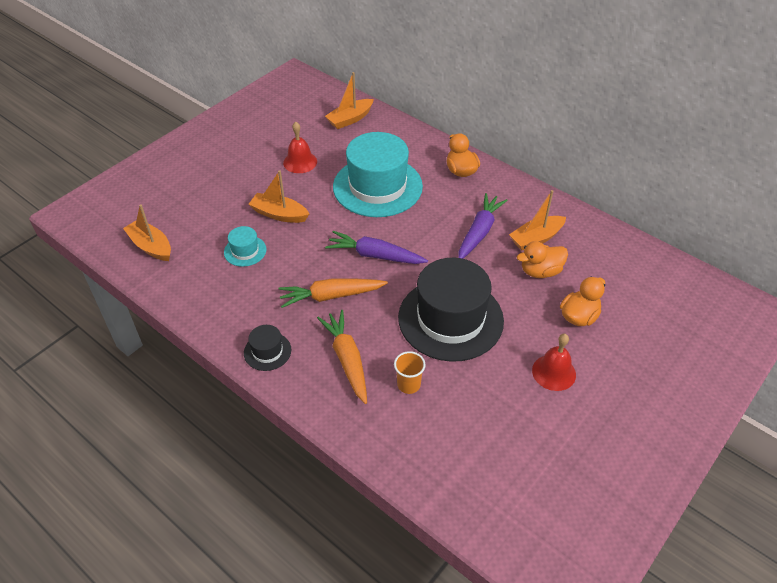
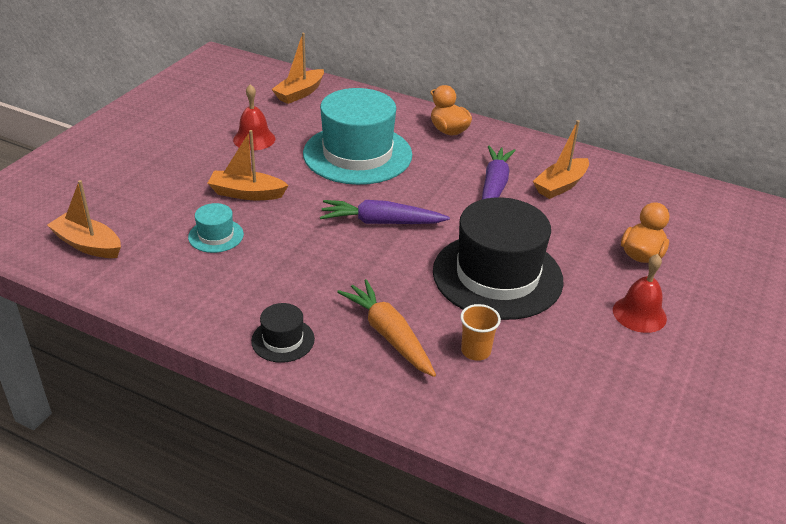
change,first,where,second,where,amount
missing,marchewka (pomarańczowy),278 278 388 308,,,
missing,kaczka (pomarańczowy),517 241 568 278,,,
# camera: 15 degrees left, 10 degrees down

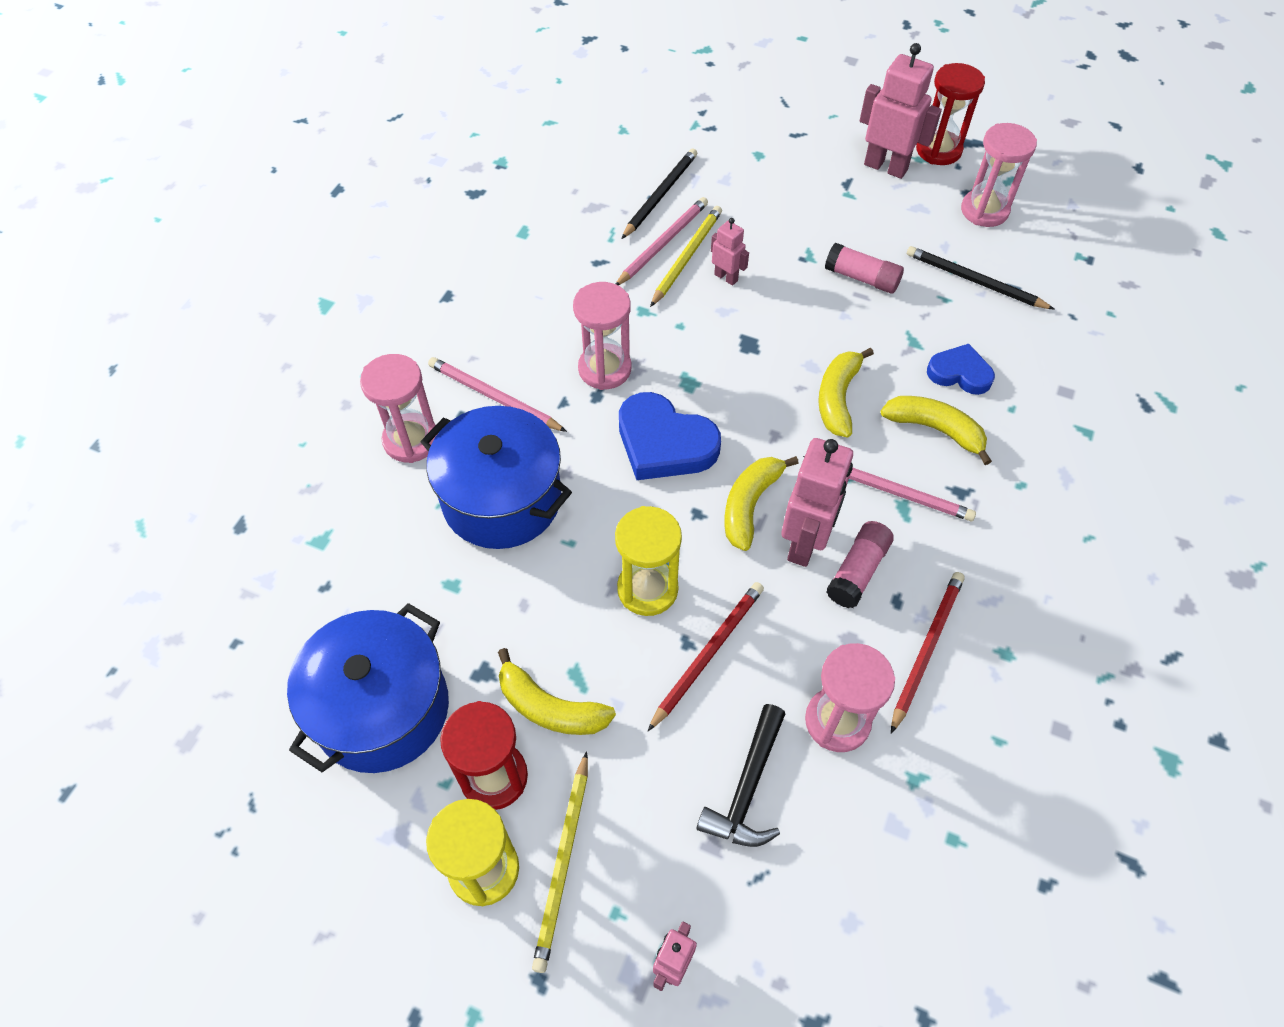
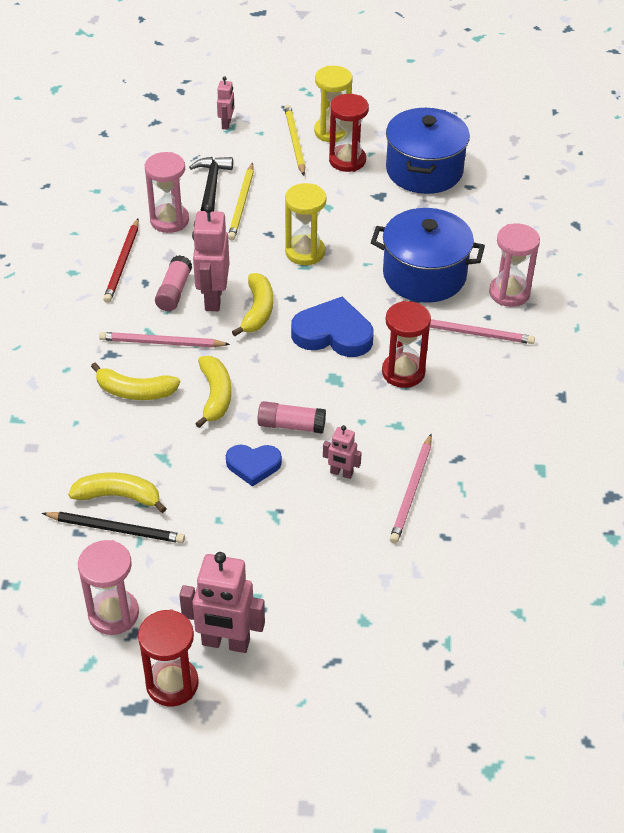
change,first,where,second,where,amount
relocated,banan (żółty),498 648 616 735,,68 472 167 513,
relocated,serce (niebieski),927 344 995 395,,226 445 282 487,
relocated,ołówek (żółty),650 206 722 307,,228 163 254 241,
relocated,klej w sztyfcie (różowy),825 243 904 294,,257 401 326 434,
colour,klepsydra (różowy),573 282 631 390,klepsydra (czerwony),382 301 431 388,
missing,ołówek (czarny),622 148 697 239,,,
missing,ołówek (czerwony),648 582 764 731,,,
# camera: 160 degrees right, 10 degrees down

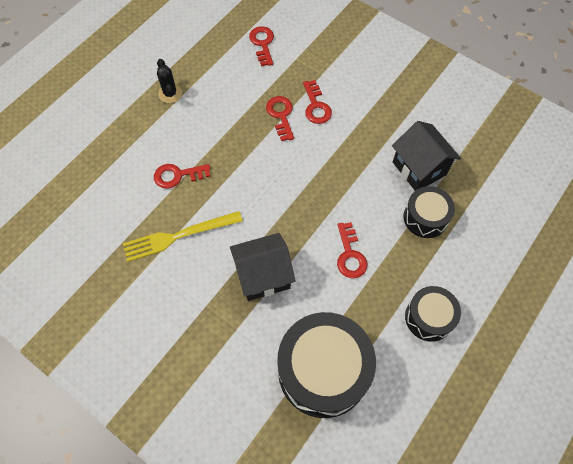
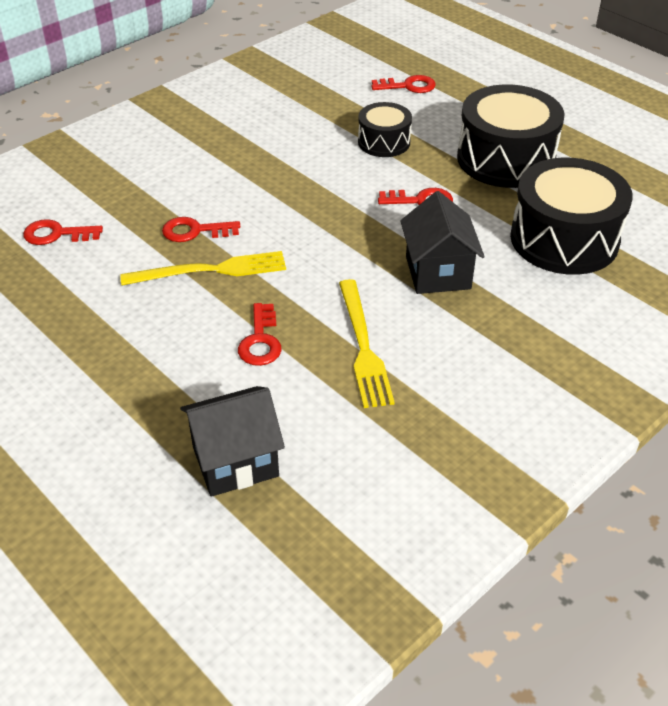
change,first,where,second,where,amount
appeared,,,widelec (żółty),120 251 286 286,
relocated,domek (czarny),392 121 461 191,,180 386 285 497,
relocated,klucz (czerwony),303 80 332 124,,371 75 436 93,
size,bęben (czarny),405 286 461 342,,457 85 565 188,x1.81
missing,kaktus (czarny),157 59 182 103,,,
# camera: 80 degrees left, 20 degrees down

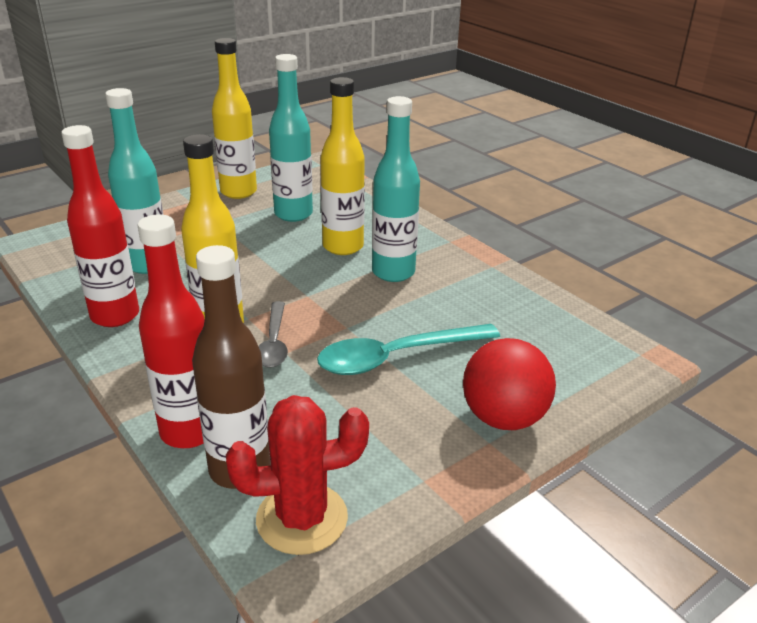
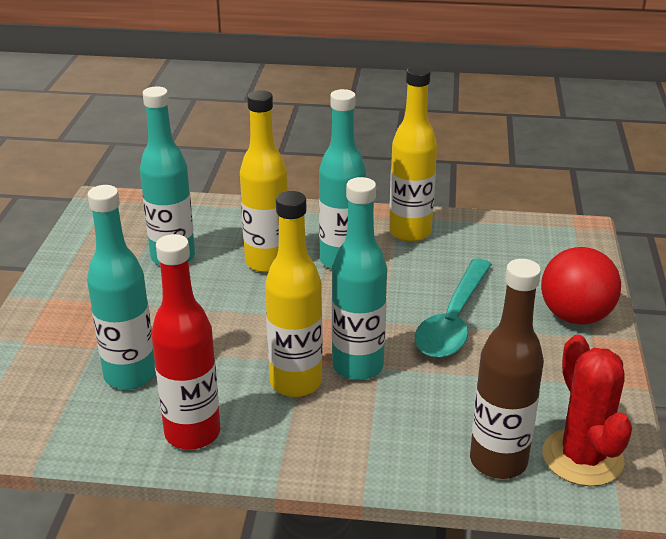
change,first,where,second,where,amount
exchanged,łyżka (szary),258 301 288 368,butelka (turkusowy),332 177 387 380,
relocated,butelka (żółty),212 38 257 199,,389 66 437 242,
spun,kaktus (czerwony),226 395 369 555,,542 335 632 486,45 degrees counterclockwise
missing,butelka (czerwony),138 214 205 448,,,
# camera: 45 degrees left, 0 degrees up

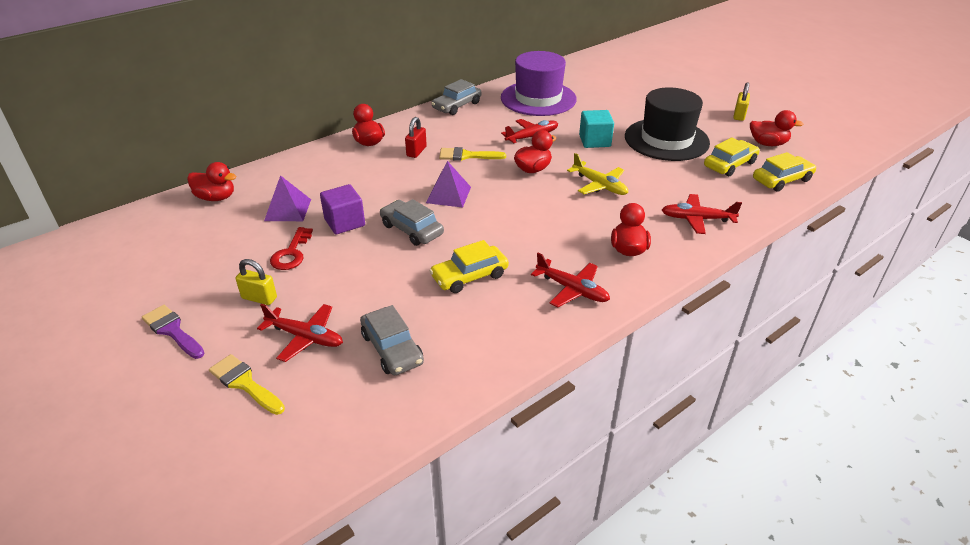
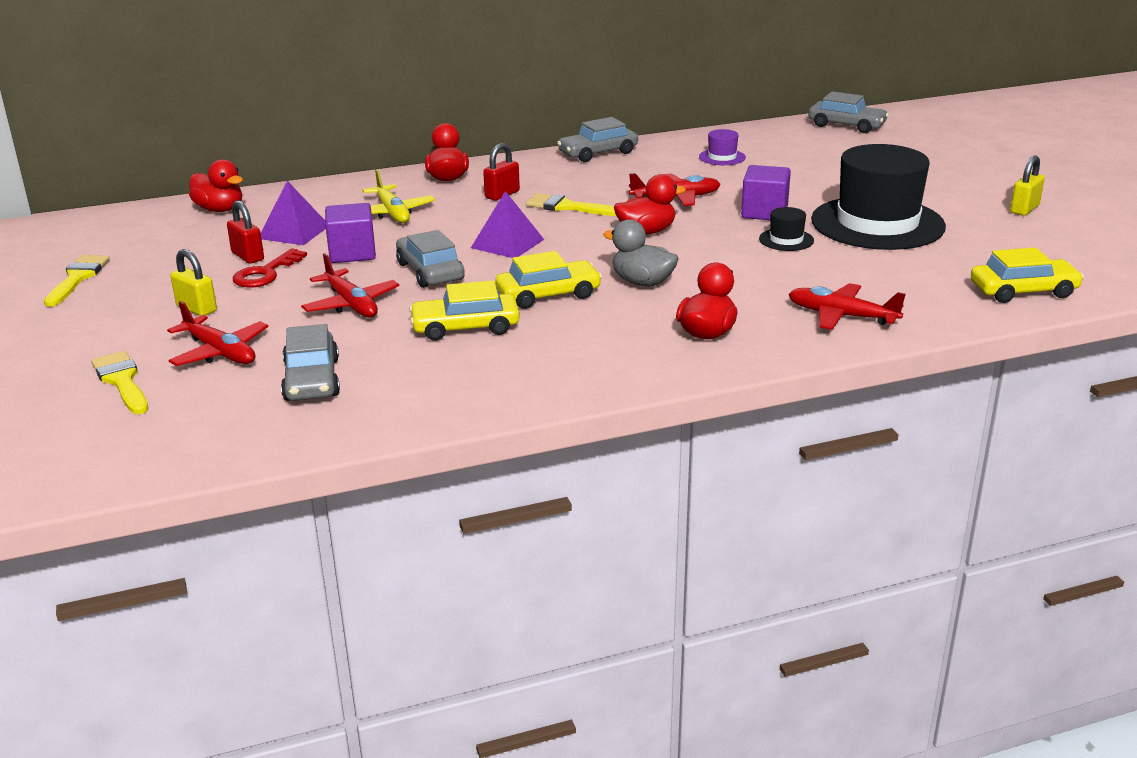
change,first,where,second,where,amount
appeared,,,pędzel (żółty),44 255 110 307,
appeared,,,kłódka (czerwony),227 200 264 264,
relocated,samolot (czerwony),531 253 610 307,,301 253 399 317,
relocated,samolot (żółty),567 153 628 195,,362 169 435 223,
relocated,samochód (żółty),704 137 760 176,,495 251 602 309,
appeared,,,kaczka (szary),603 219 679 287,
size,kapelusz (fioletowy),501 51 577 116,,699 129 746 165,x0.40
colour,sześcian (turkusowy),579 110 614 148,sześcian (fioletowy),741 165 791 220,
appeared,,,kapelusz (czarny),759 207 814 251,
appeared,,,samochód (szary),808 91 889 133,
missing,pędzel (fioletowy),142 305 205 359,,,
missing,kaczka (czerwony),750 110 803 146,,,
# camera: 20 degrees right, 10 degrees down

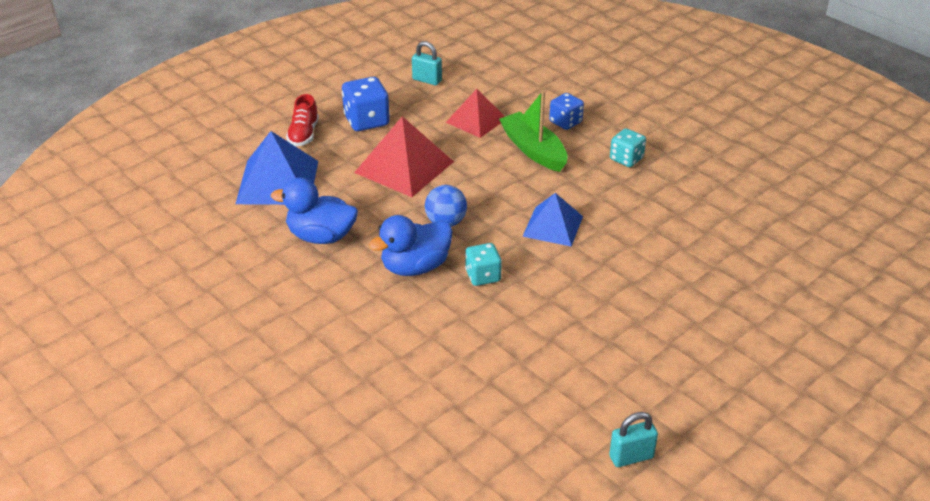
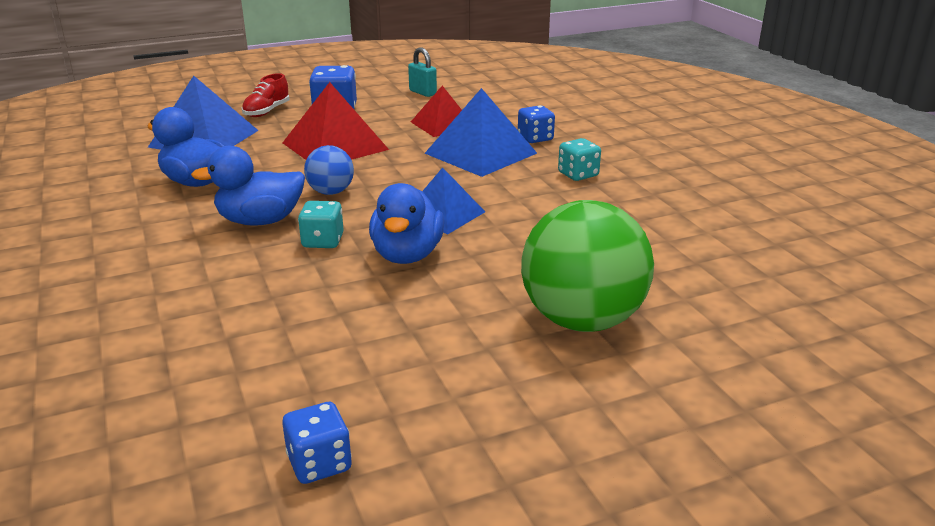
change,first,where,second,where,amount
exchanged,kłódka (turkusowy),609 412 658 467,kostka do gry (niebieski),282 402 352 484,
appeared,,,kaczka (niebieski),369 183 444 264,
exchanged,łódka (zielony),499 90 568 172,piramida (niebieski),424 88 537 177,
appeared,,,piłka (zielony),521 200 654 332,
# camera: 20 degrees right, 10 degrees down

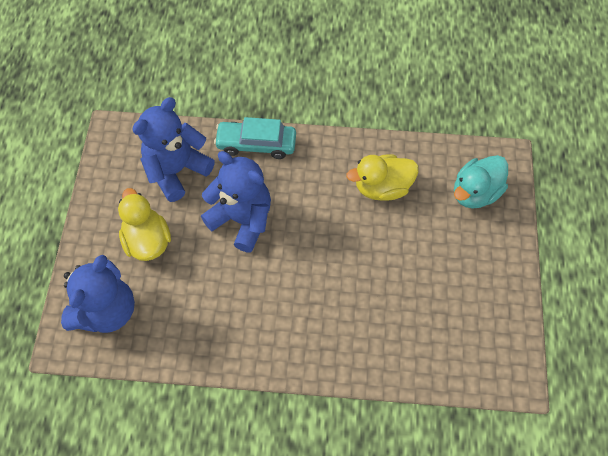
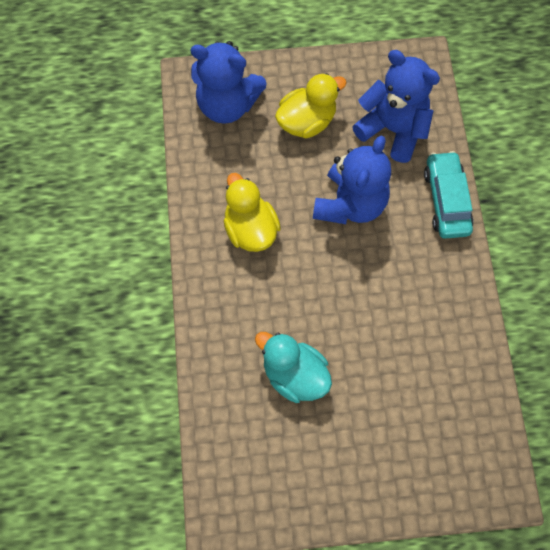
change,first,where,second,where,amount
relocated,kaczka (żółty),346 154 418 201,,224 173 281 252,
relocated,kaczka (turkusowy),454 155 508 209,,255 332 332 403,
# camera: 80 degrees right, 5 degrees up

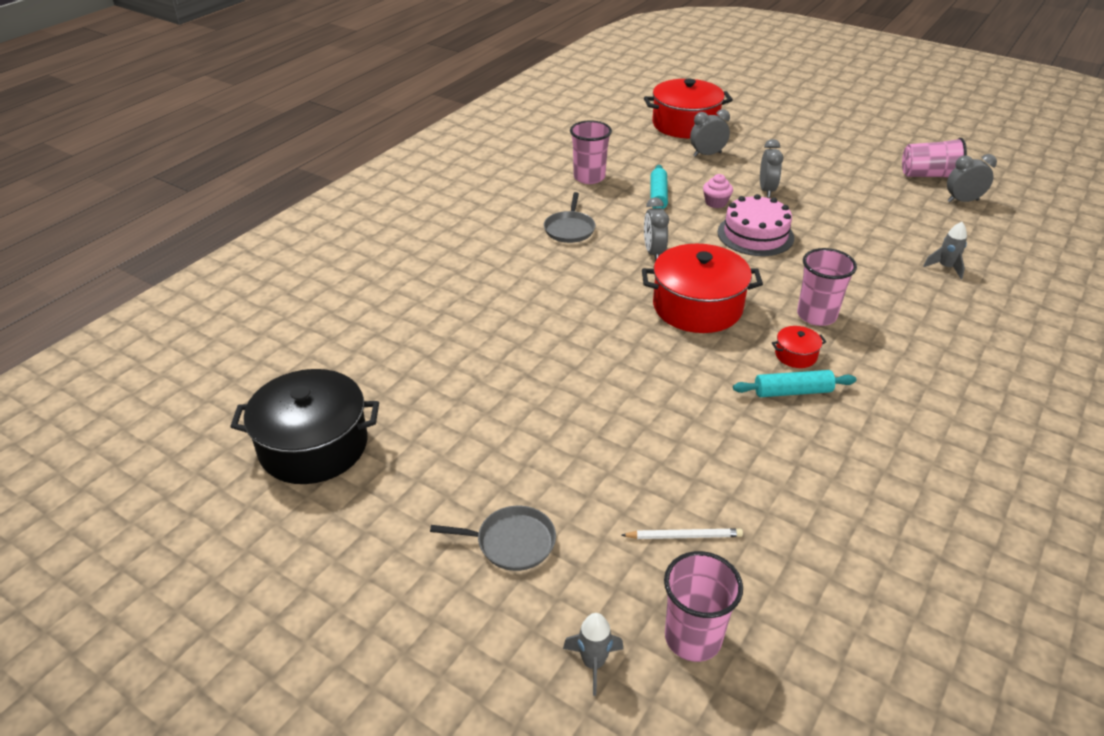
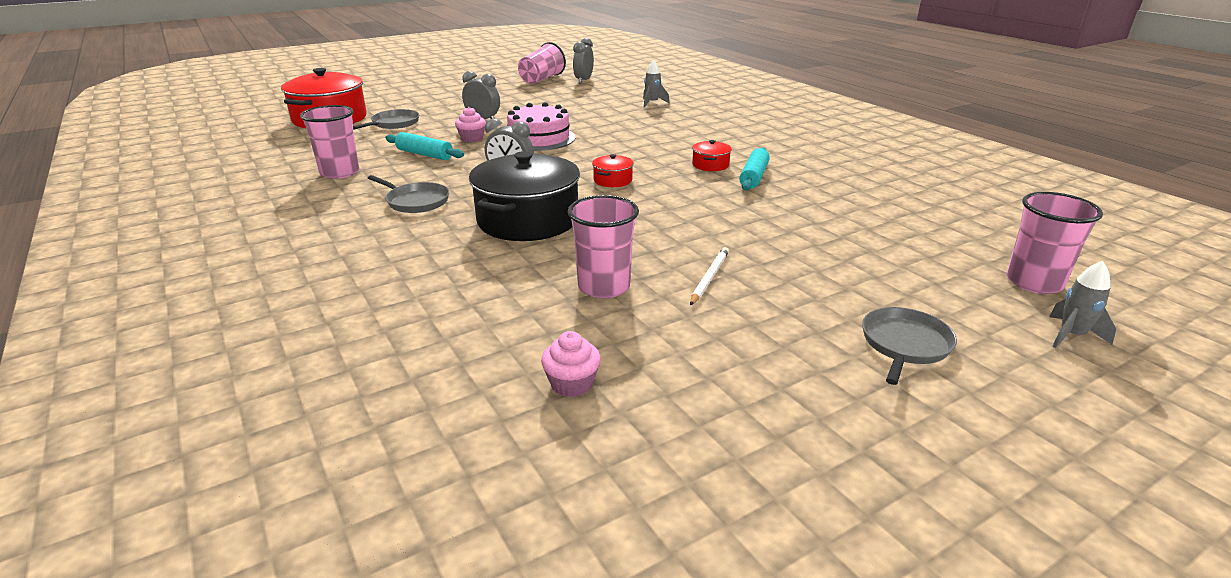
change,first,where,second,where,amount
exchanged,budzik (szary),690 109 730 157,patelnia (szary),353 109 419 129,
relocated,garnek (czarny),230 369 379 484,,469 151 580 241,
appeared,,,muffinka (różowy),541 331 601 397,
relocated,szklanka (różowy),797 248 857 326,,568 195 639 299,
size,garnek (czerwony),642 244 763 333,,592 154 634 187,x0.43
relocated,ołówek (biały),621 528 743 539,,690 247 729 305,
# camera: 65 degrees left, 10 degrees down

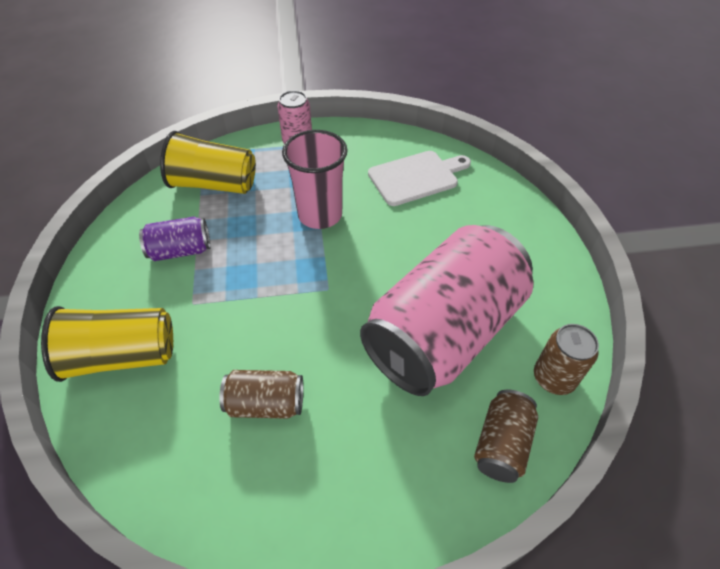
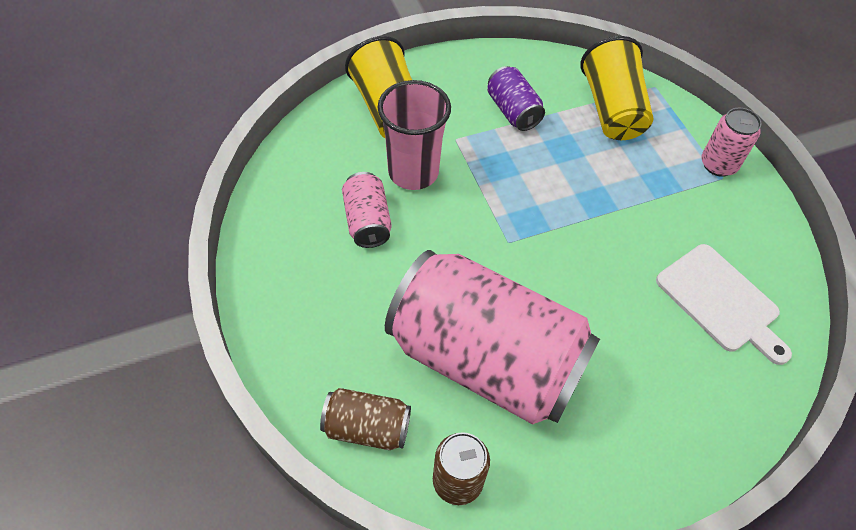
change,first,where,second,where,amount
colour,puszka (brązowy),219 370 303 419,puszka (różowy),342 172 392 248,
relocated,szklanka (różowy),282 130 347 229,,378 80 451 190,
# camera: 75 degrees right, 5 degrees up

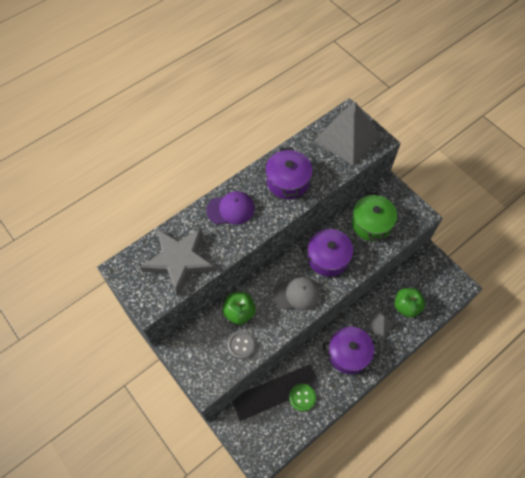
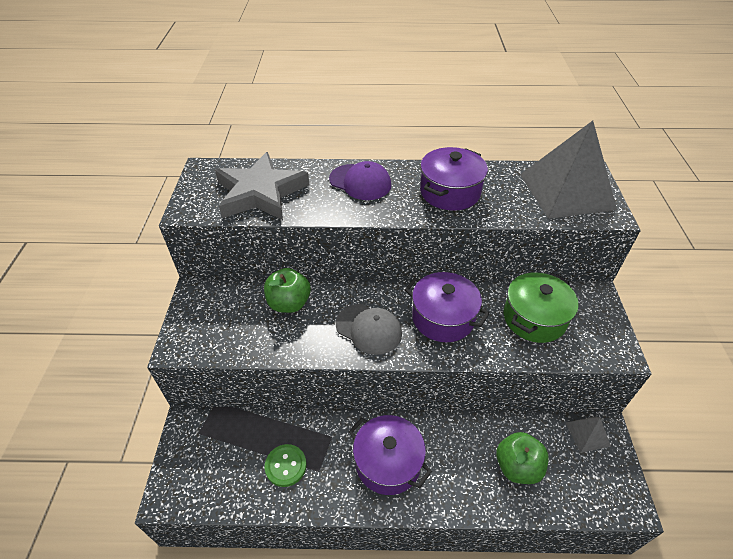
change,first,where,second,where,amount
relocated,piramida (szary),366 311 394 339,,565 417 611 453,
missing,guzik (szary),227 331 255 359,,,
# camera: 40 degrees right, 15 degrees down

